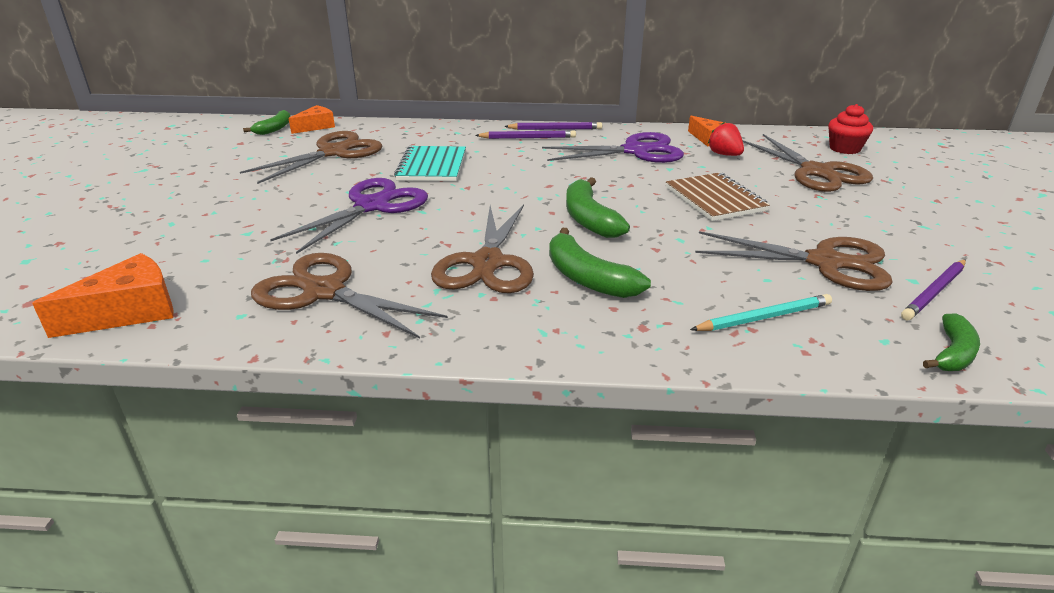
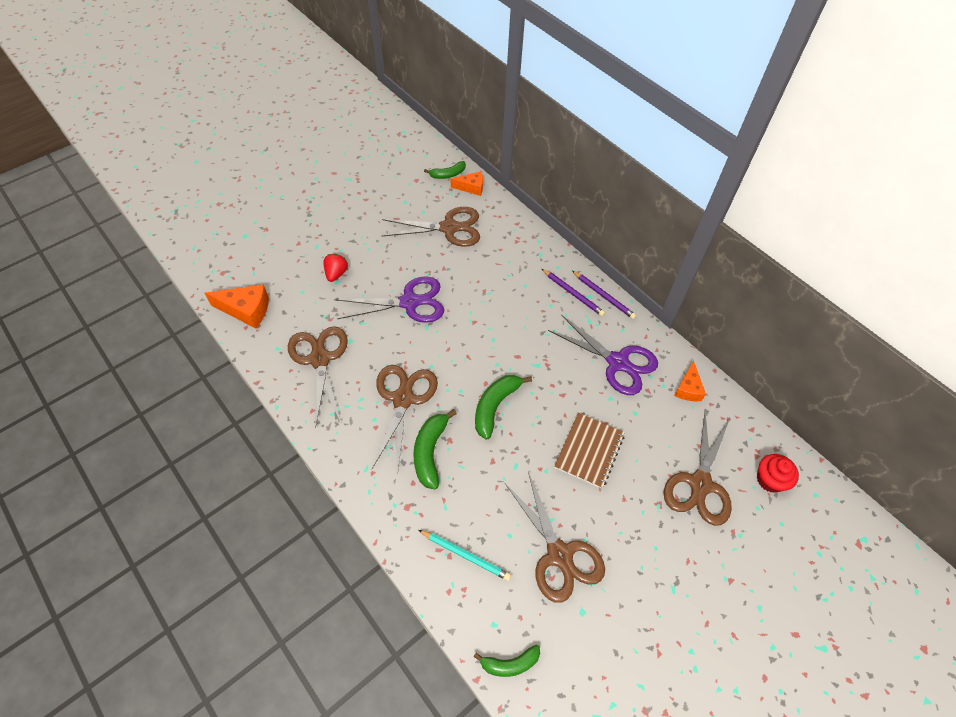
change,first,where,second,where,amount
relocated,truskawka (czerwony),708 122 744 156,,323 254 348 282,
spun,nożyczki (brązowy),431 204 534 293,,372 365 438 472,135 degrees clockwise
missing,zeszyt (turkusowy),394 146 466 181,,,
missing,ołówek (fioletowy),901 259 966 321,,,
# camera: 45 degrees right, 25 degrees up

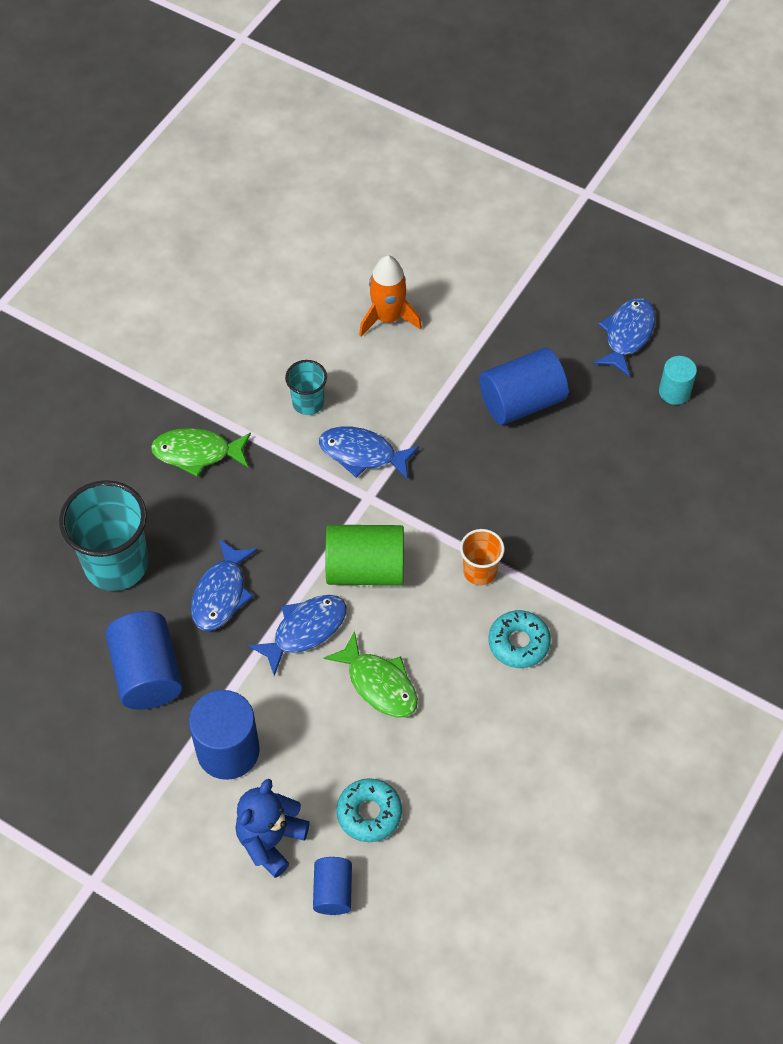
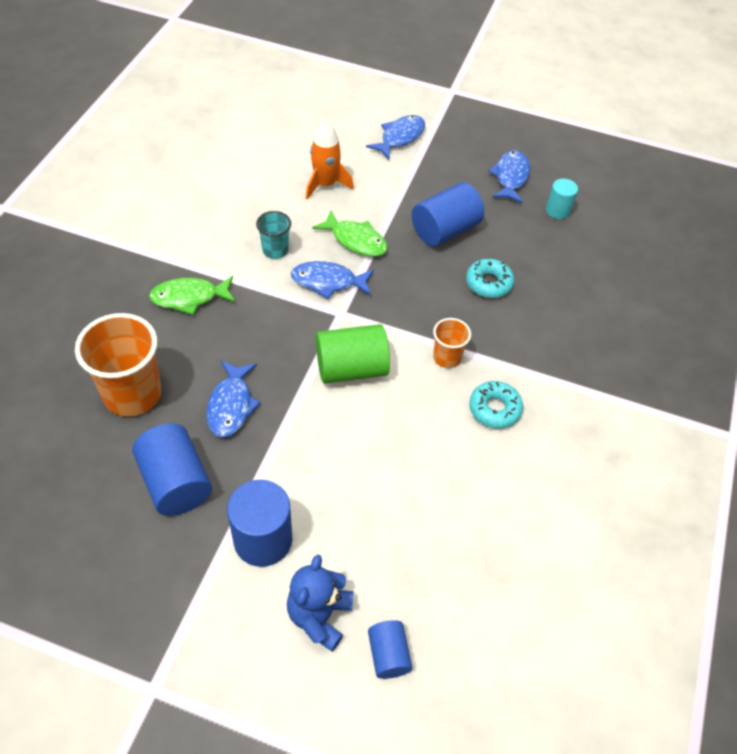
change,first,where,second,where,amount
colour,szklanka (turkusowy),59 480 149 591,szklanka (pomarańczowy),75 313 162 417,
relocated,ryba (zielony),324 631 418 718,,312 211 388 257,
relocated,ryba (niebieski),248 595 347 676,,366 115 425 160,
relocated,donut (turkusowy),336 778 402 842,,466 259 514 298,
# camera: 15 degrees left, 5 degrees down

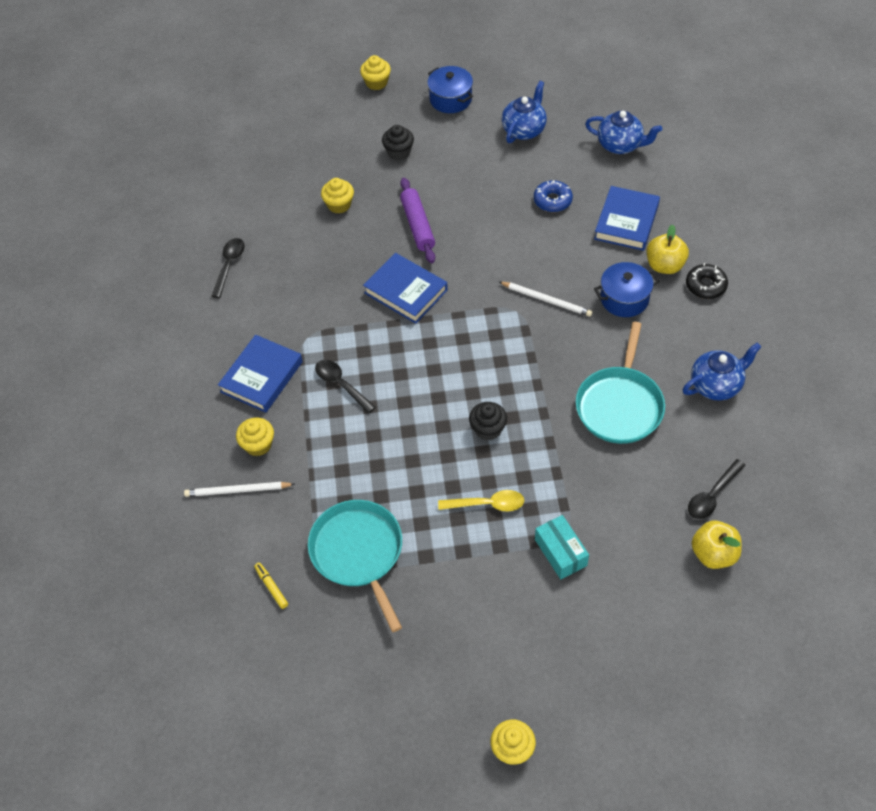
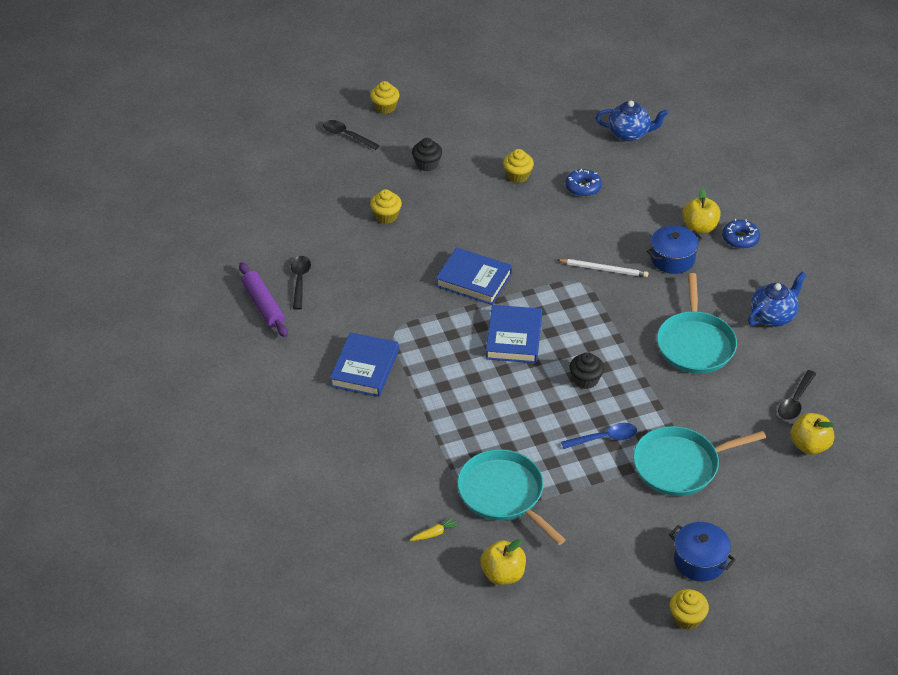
change,first,where,second,where,amount
relocated,wałek do ciasta (fioletowy),400 178 435 263,,239 262 288 337,
relocated,łyżka (czarny),315 360 376 413,,323 120 380 150,
exchanged,flamaster (żółty),254 563 288 609,marchewka (żółty),410 516 460 541,
appeared,,,jabłko (żółty),480 539 526 585,
relocated,książka (niebieski),594 186 660 251,,486 305 542 363,
relocated,muffinka (żółty),236 418 274 456,,503 149 534 183,
colour,łyżka (żółty),438 490 524 512,łyżka (niebieski),561 423 637 449,
exchanged,pudełko (turkusowy),535 515 589 579,patelnia (turkusowy),633 426 766 496,
relocated,garnek (niebieski),427 66 473 113,,669 522 736 582,
colour,donut (czarny),686 263 728 299,donut (niebieski),722 219 760 249,
missing,ołówek (biały),184 482 295 497,,,
missing,imbryk (niebieski),502 81 547 143,,,
# camera: 15 degrees left, 10 degrees down

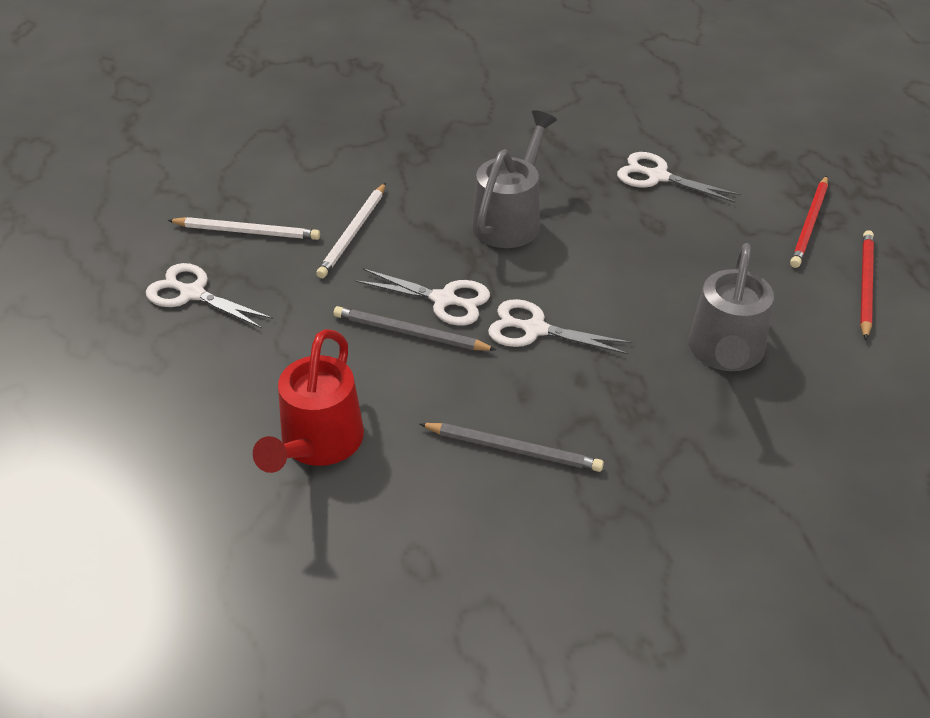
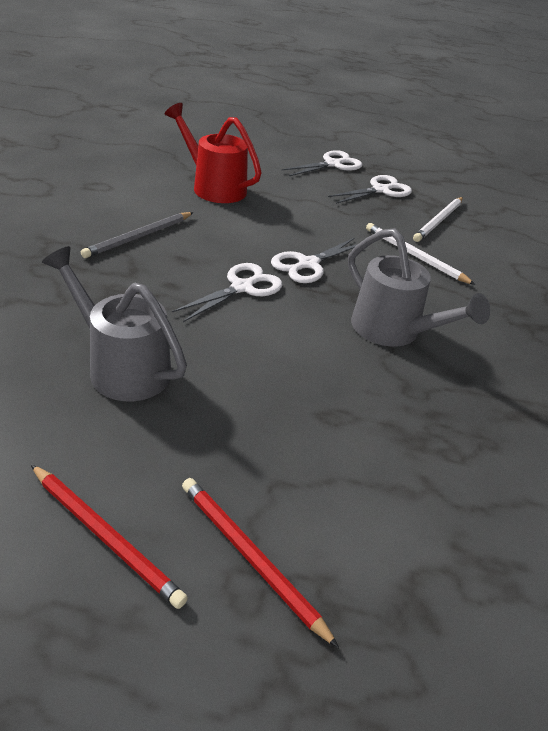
change,first,where,second,where,amount
relocated,nożyczki (biały),617 152 741 203,,282 150 362 176,
missing,ołówek (szary),334 306 497 351,,,
# camera: 110 degrees right, 5 degrees down

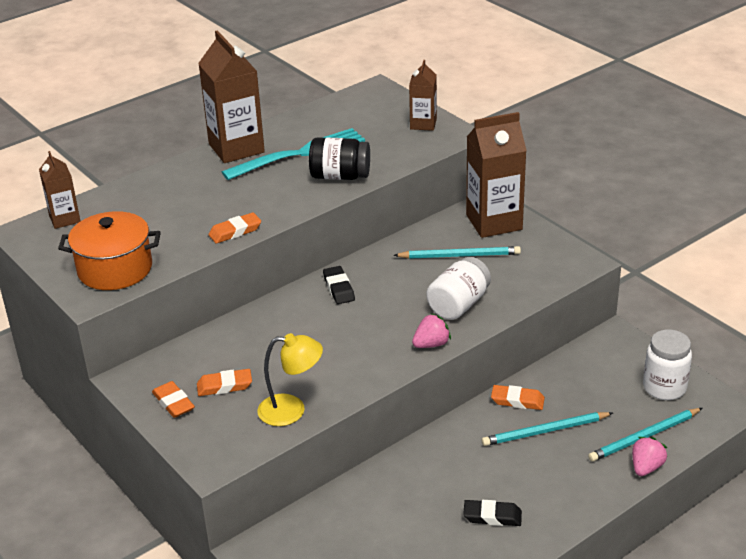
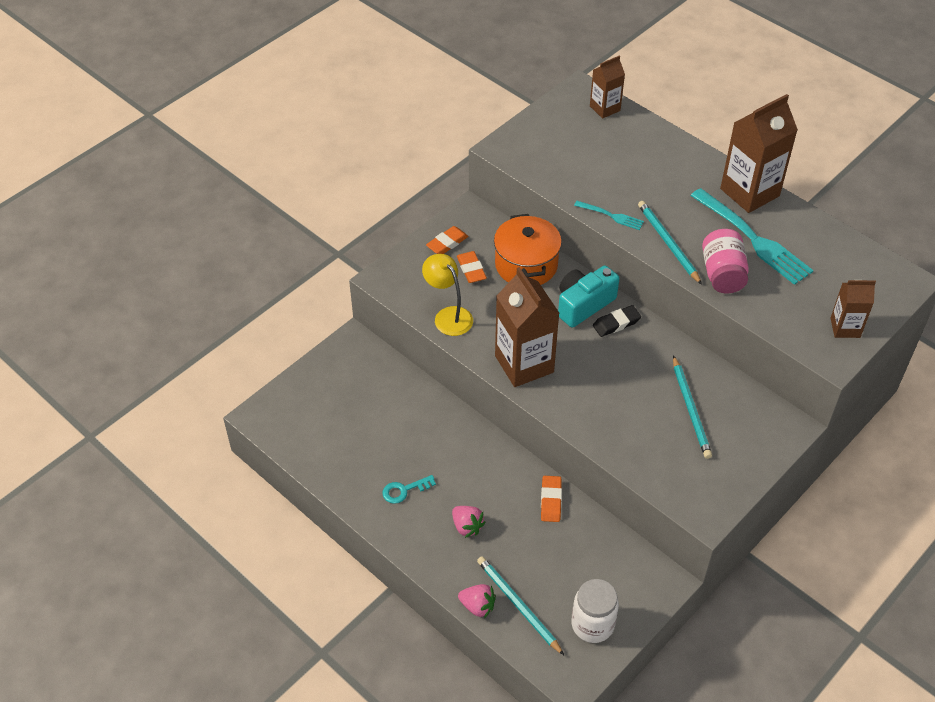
change,first,where,second,where,amount
exchanged,gumka do mazania (czarny),463 500 522 526,klucz (turkusowy),382 475 436 504,
spun,lampka (żółty),257 333 323 426,,422 254 473 336,150 degrees clockwise
relocated,truskawka (różowy),412 313 451 348,,452 506 486 538,
relocated,garnek (pomarańczowy),58 211 161 290,,494 214 562 285,
relocated,karton mleka (brązowy),466 112 527 238,,495 267 560 387,
appeared,,,aparat fotograficzny (turkusowy),558 265 620 328,
exchanged,gumka do mazania (pomarańczowy),209 212 261 244,widelec (turkusowy),574 201 644 230,
relocated,ołówek (turkusowy),482 412 613 446,,638 201 702 285,
colour,słoik (czarny),309 137 370 180,słoik (różowy),702 229 749 293,
missing,słoik (biały),426 257 491 320,,,
# camera: 80 degrees right, 15 degrees up

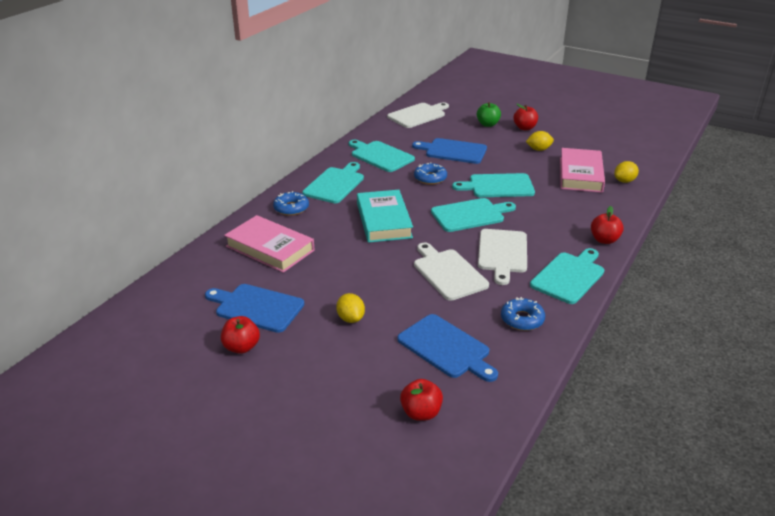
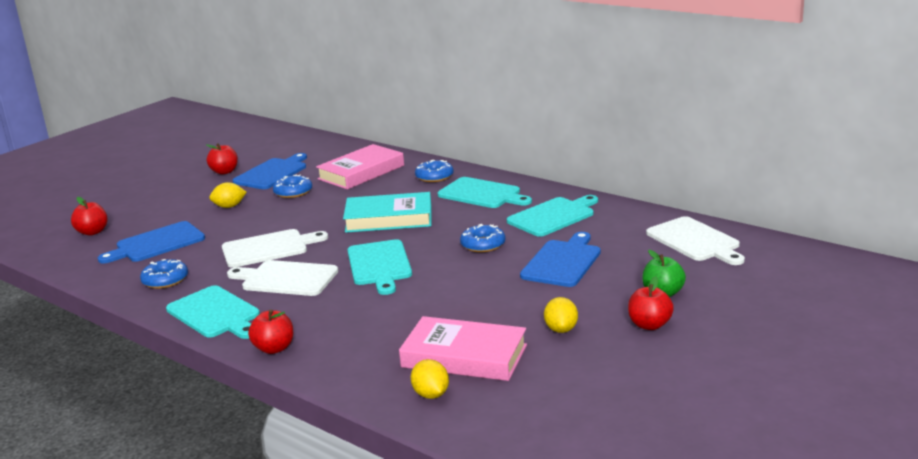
change,first,where,second,where,amount
appeared,,,donut (niebieski),273 174 312 198,
missing,deska do krojenia (turkusowy),452 173 535 197,,,
# camera: 100 degrees right, 10 degrees down

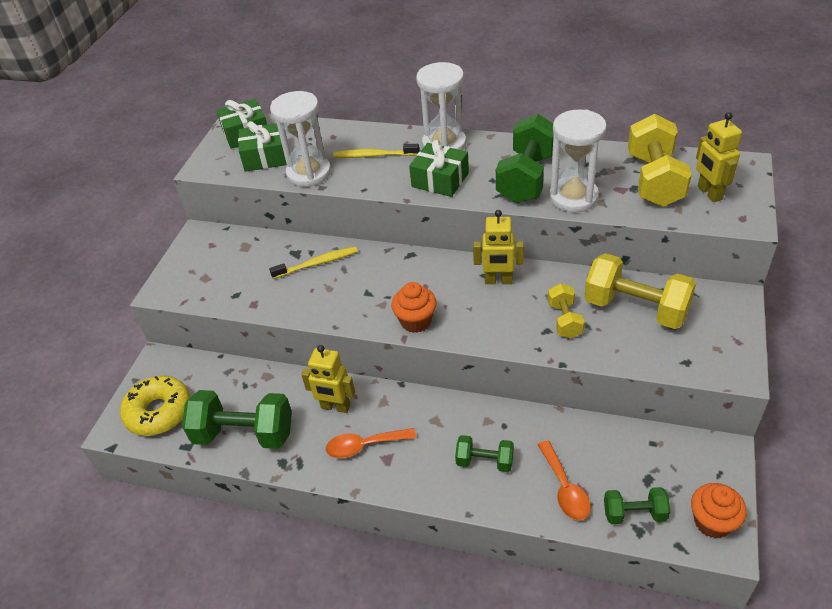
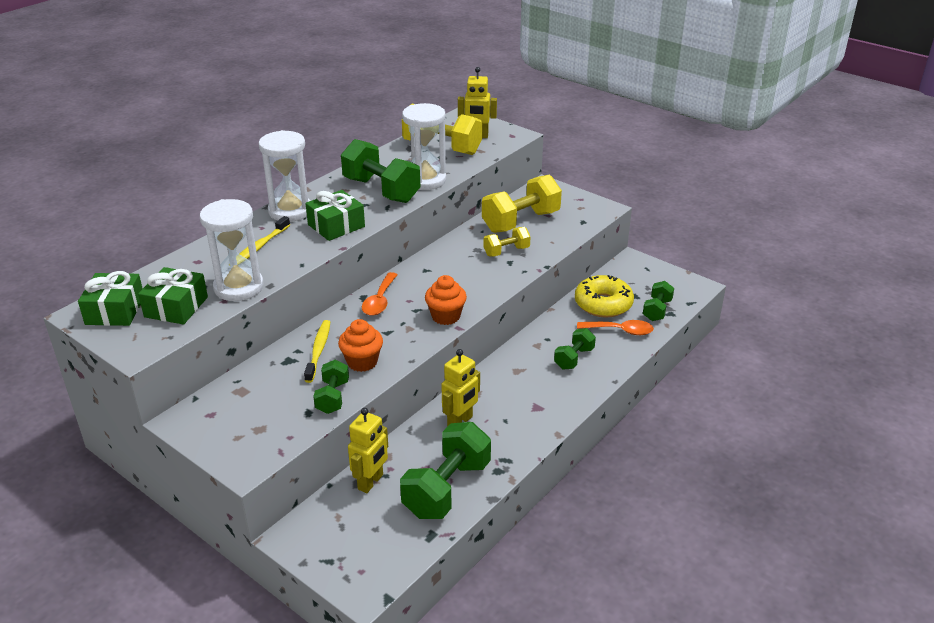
change,first,where,second,where,amount
appeared,,,hantel (zielony),313 360 349 414,
relocated,muffinka (pomarańczowy),691 483 747 539,,338 319 383 372,
relocated,robot (żółty),473 210 524 284,,348 408 388 493,
relocated,łyżka (pomarańczowy),326 428 416 458,,362 272 398 316,
spun,hantel (żółty),548 283 585 338,,483 227 531 257,45 degrees counterclockwise
relocated,donut (żółty),120 375 190 436,,575 275 634 317,
# camera: 70 degrees left, 10 degrees down

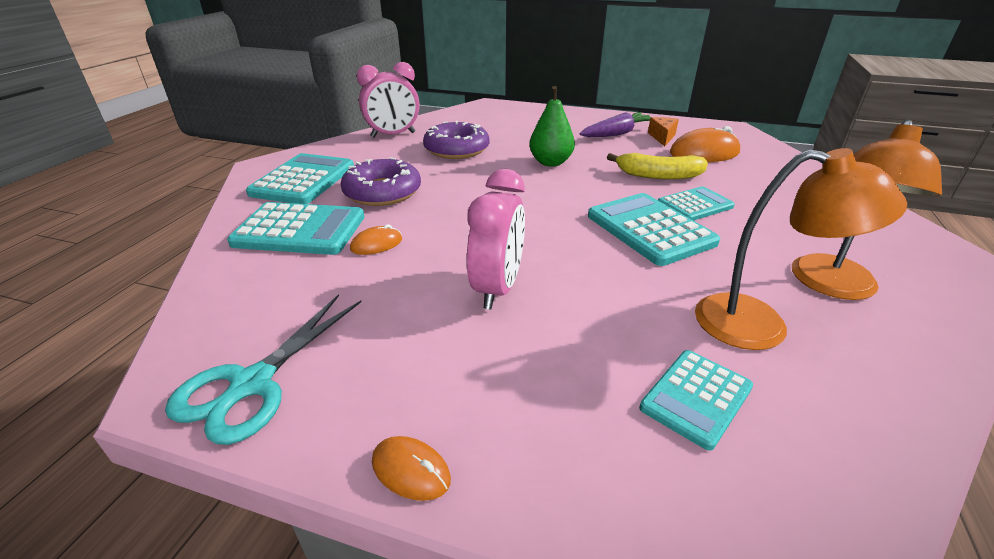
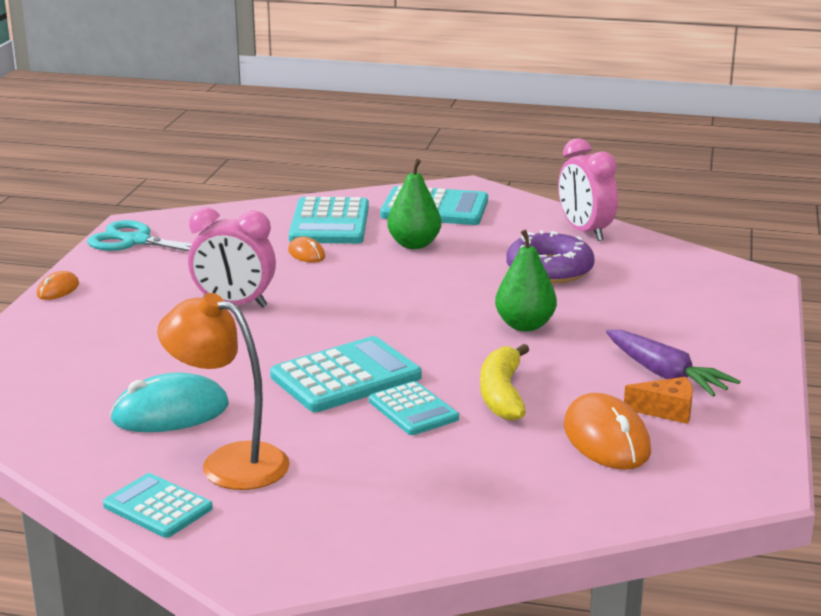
change,first,where,second,where,amount
relocated,kalkulator (turkusowy),639 350 753 451,,103 473 213 538,
exchanged,lampka (pomarańczowy),695 148 907 350,myszka (turkusowy),110 373 229 432,
exchanged,donut (fioletowy),341 157 421 206,gruszka (zielony),387 159 441 249,
# camera: 85 degrees right, 10 degrees down

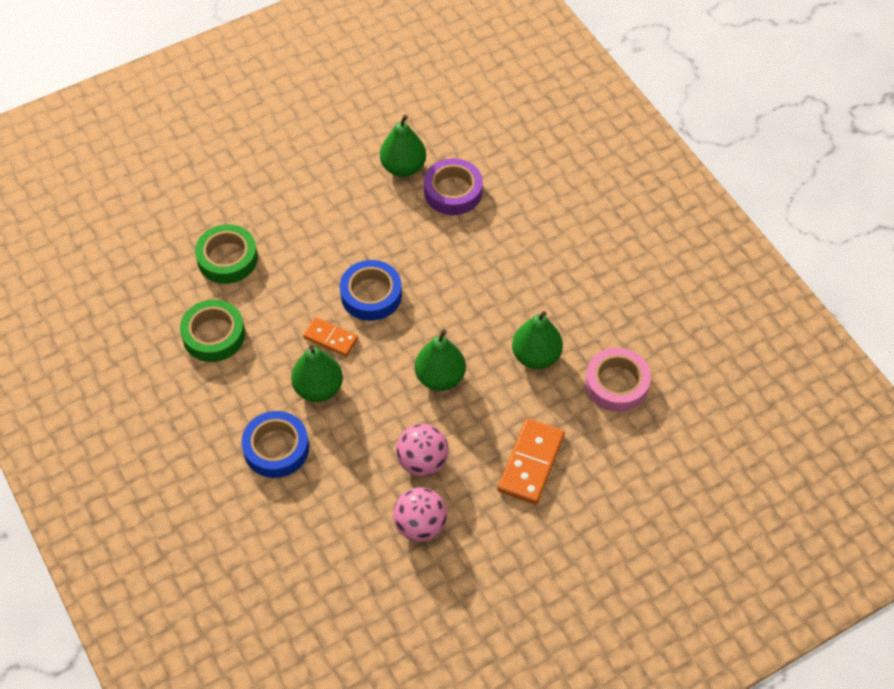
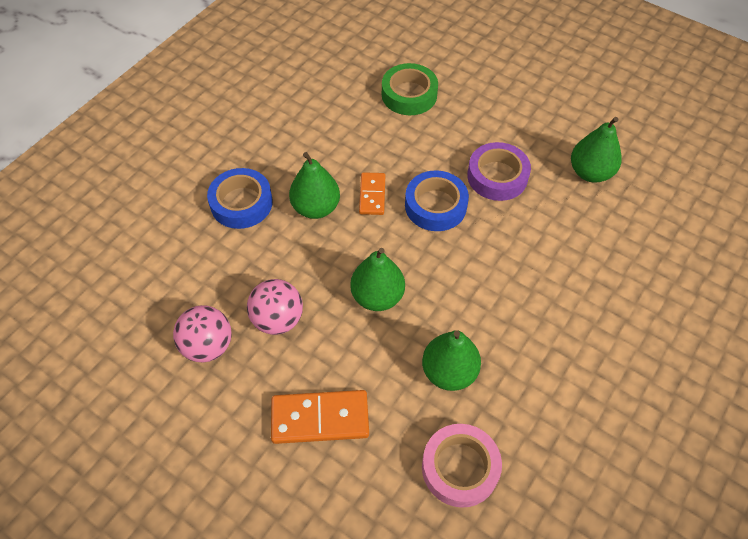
change,first,where,second,where,amount
relocated,taśma klejąca (fioletowy),424 158 483 215,,467 142 531 201,
missing,taśma klejąca (zielony),180 300 245 362,,,
# camera: 65 degrees right, 0 degrees up

